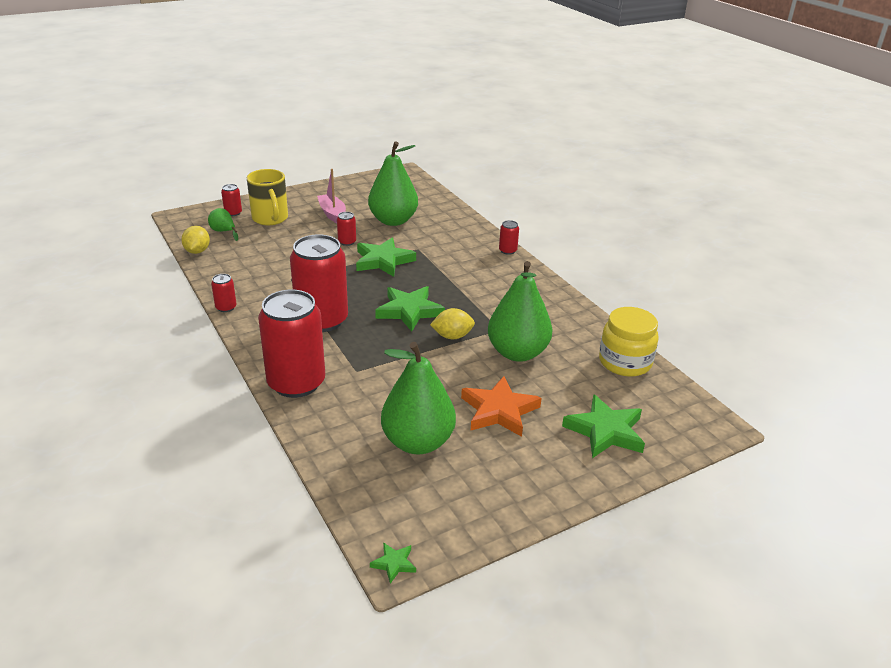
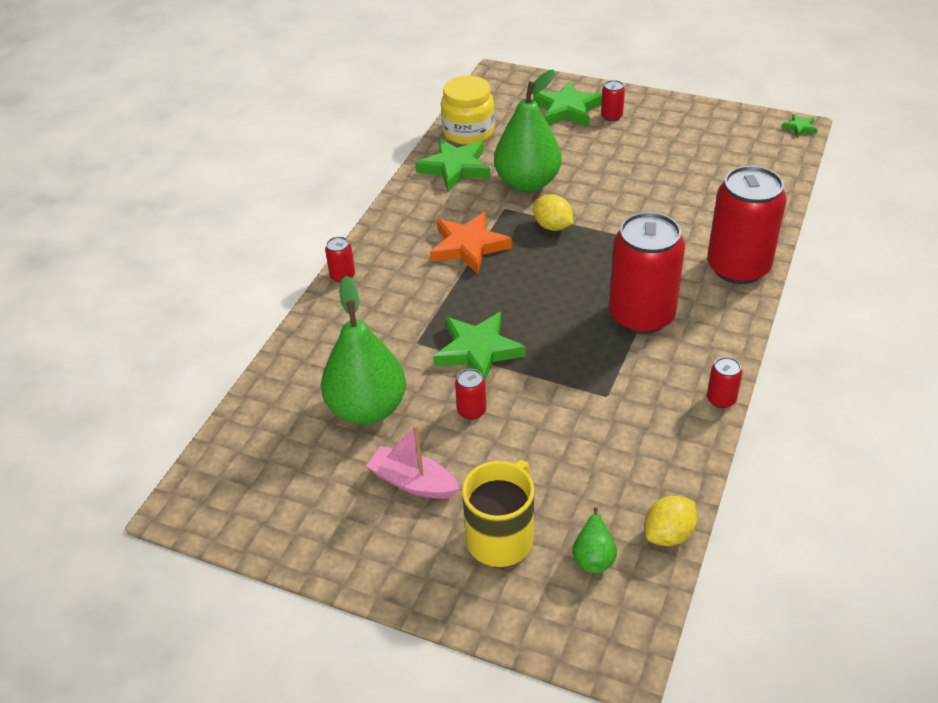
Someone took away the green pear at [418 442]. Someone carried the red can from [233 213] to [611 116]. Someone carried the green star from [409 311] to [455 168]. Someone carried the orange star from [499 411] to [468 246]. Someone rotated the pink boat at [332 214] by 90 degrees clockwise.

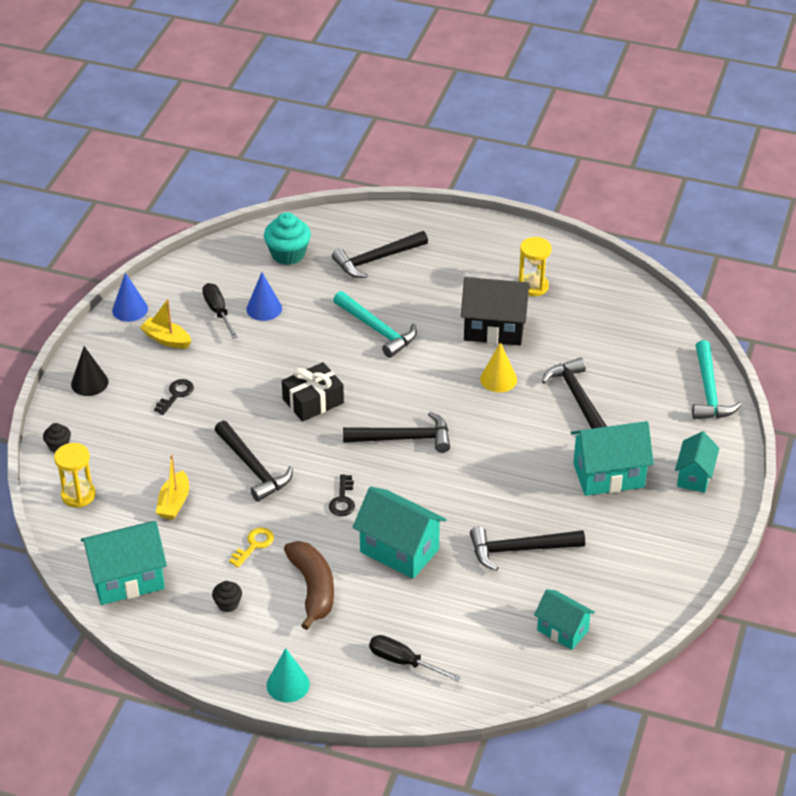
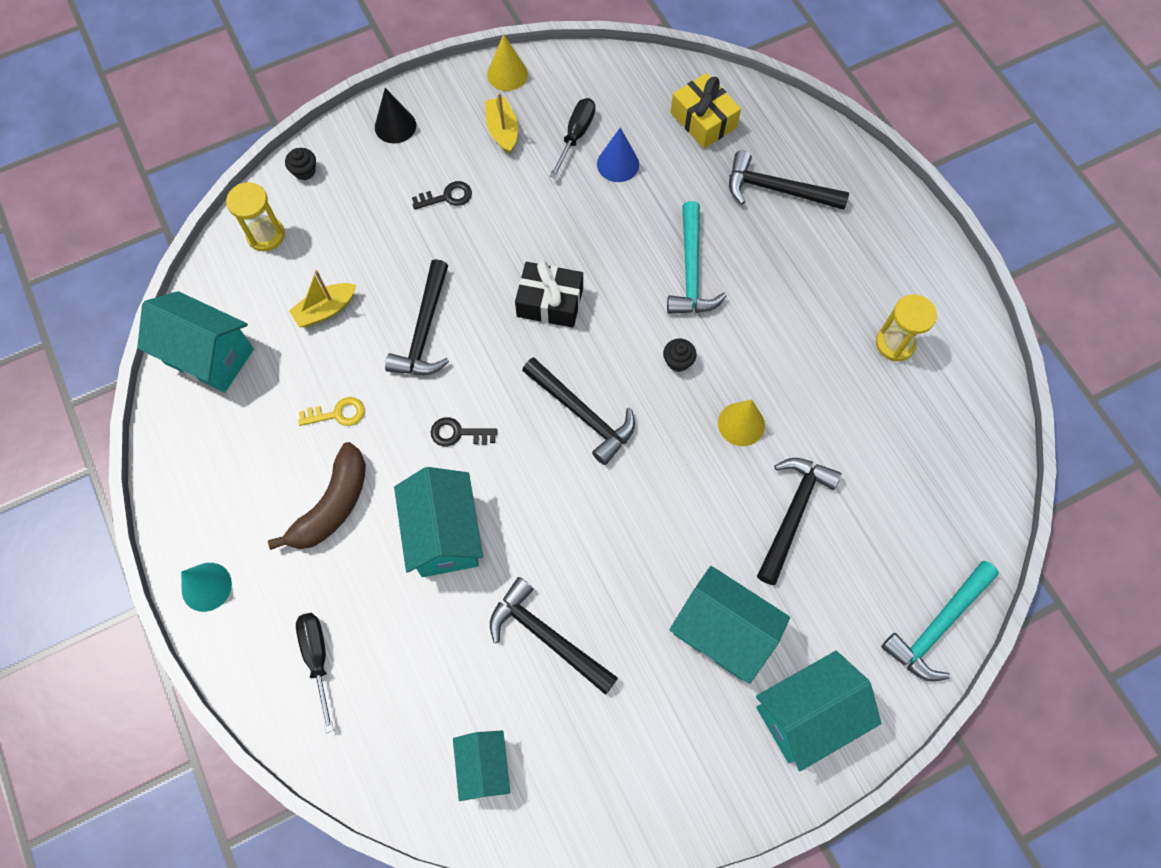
Someone took away the black house at [494 329]. Someone carried the black cupcake from [228 604] to [678 361]. Someone swapped the turquoise cupcake at [288 254] for the yellow gift at [703 120]. Someone repainted the blue cone at [130 309], which became the yellow cone at [507 74]. Someone rotated the black key at [342 500] by 45 degrees clockwise. Someone scaled the turquoise house at [694 476] by 1.59.

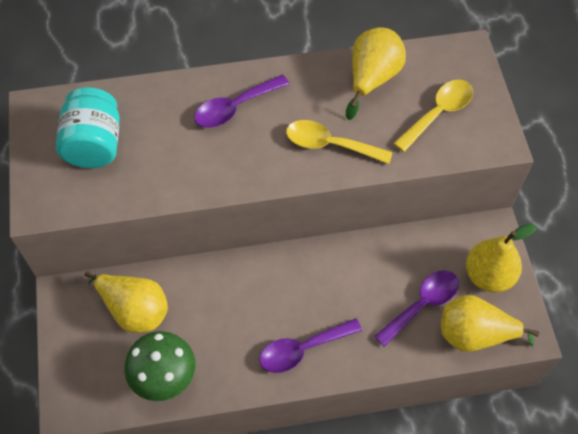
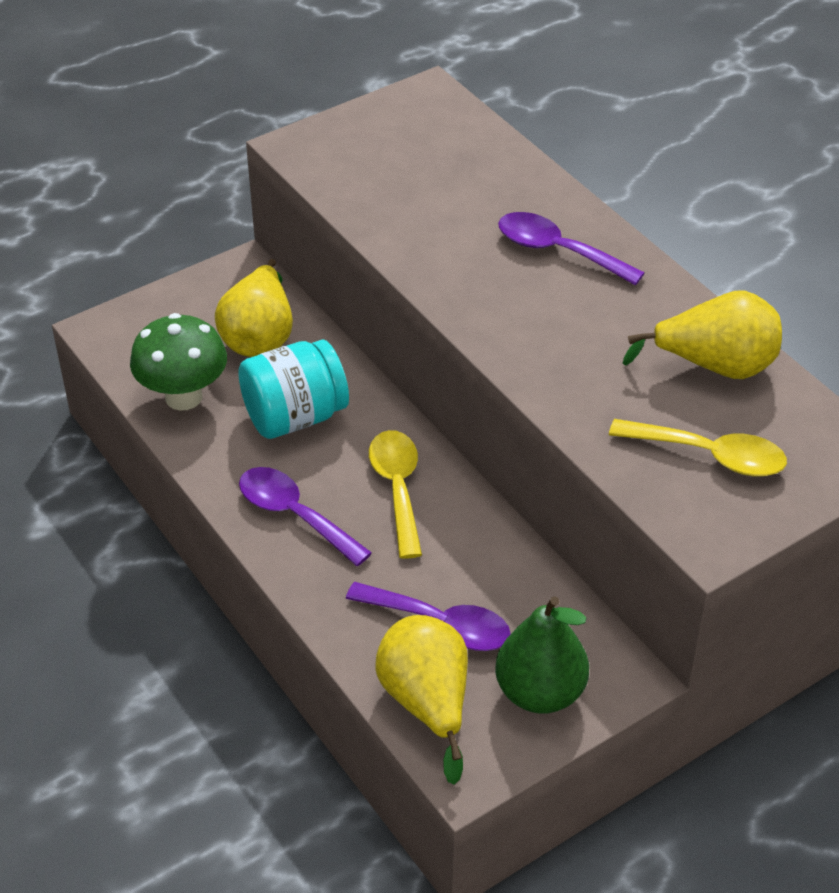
Someone carried the turquoise jar from [94 144] to [295 416]. Someone carried the yellow spoon from [330 144] to [398 489]. Someone repainted the yellow pear at [488 275], which became the green pear at [540 692].

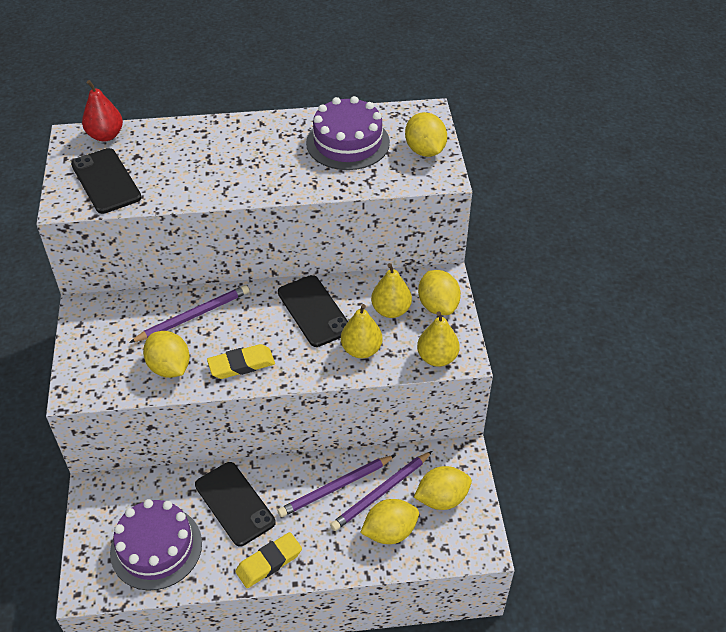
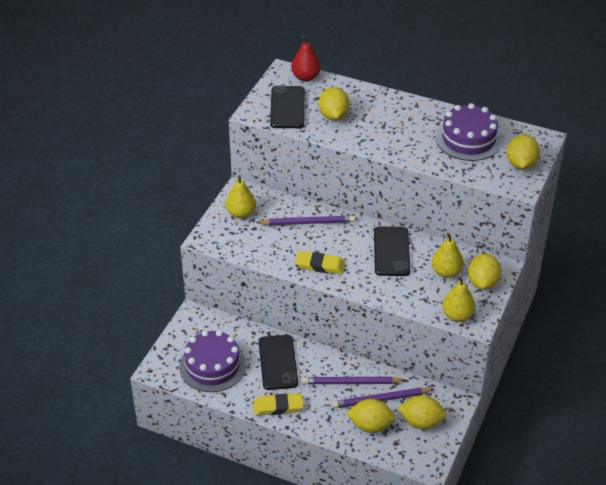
Someone carried the yellow lemon from [169 367] to [333 116]. Someone carried the yellow pear from [361 350] to [241 213].

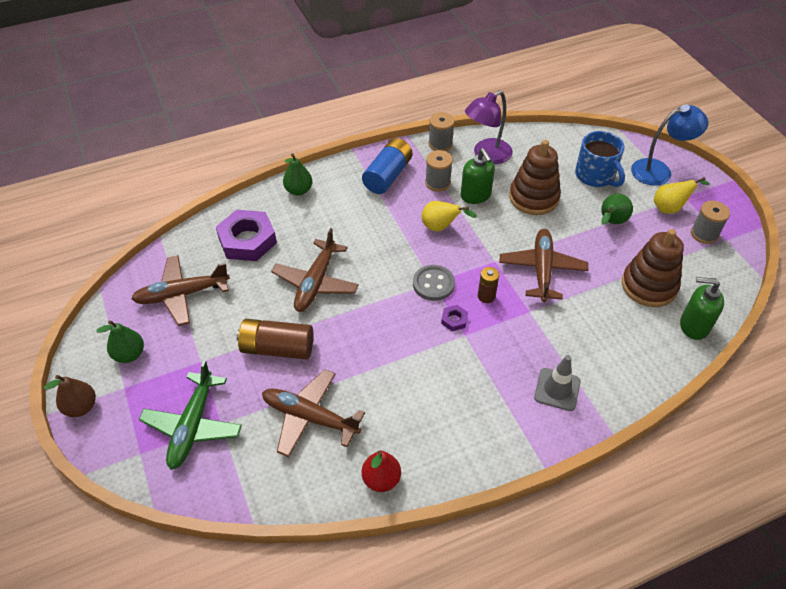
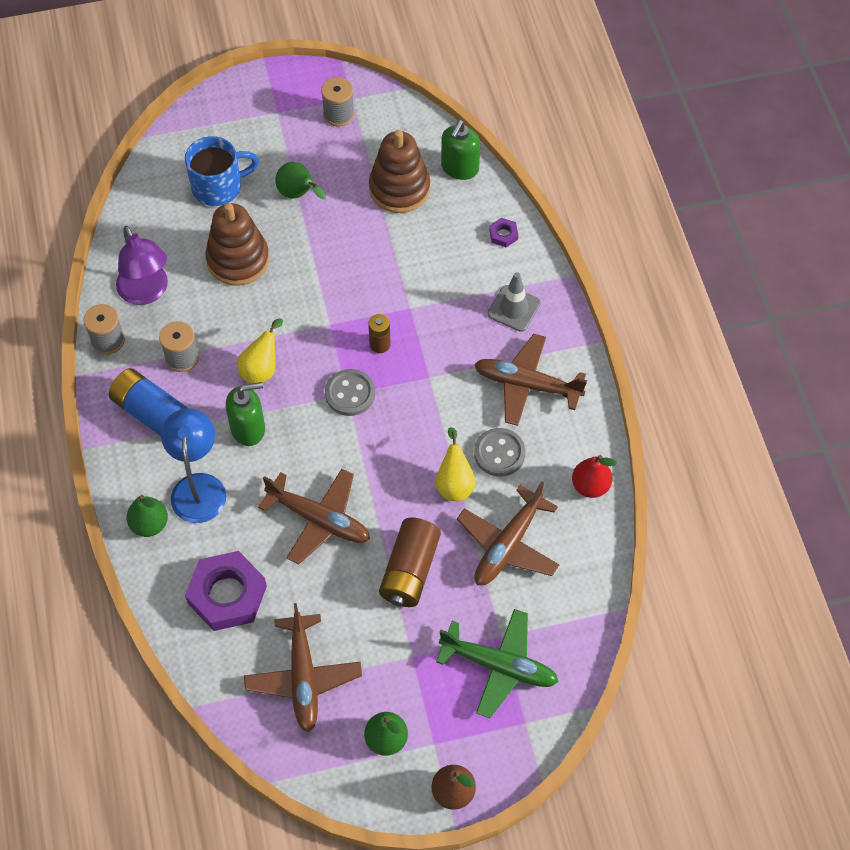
Someone put down the grey button at [499 453]. Someone carried the purple nut from [454 320] to [503 235]. Someone carried the green soap dispenser from [475 195] to [248 428]. Someone carried the brown plane from [542 269] to [527 385]. Someone carried the blue lamp from [659 170] to [198 486]. Someone carried the yellow pear from [670 208] to [454 483].

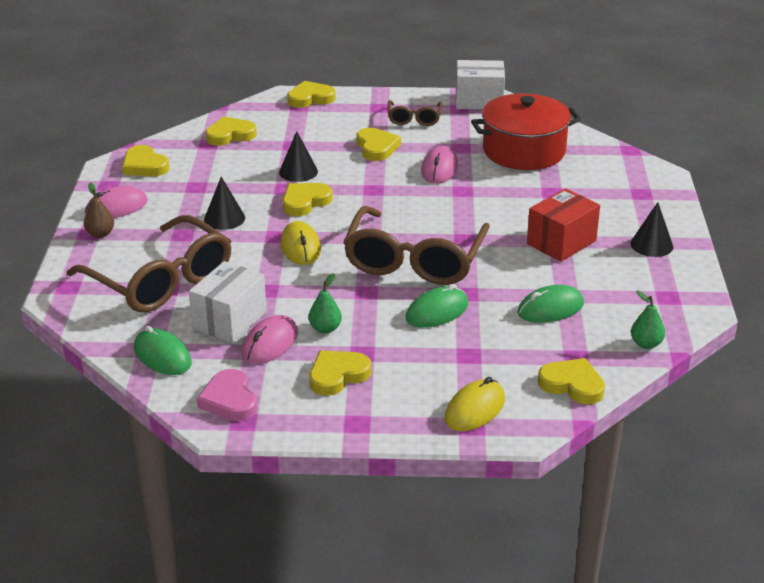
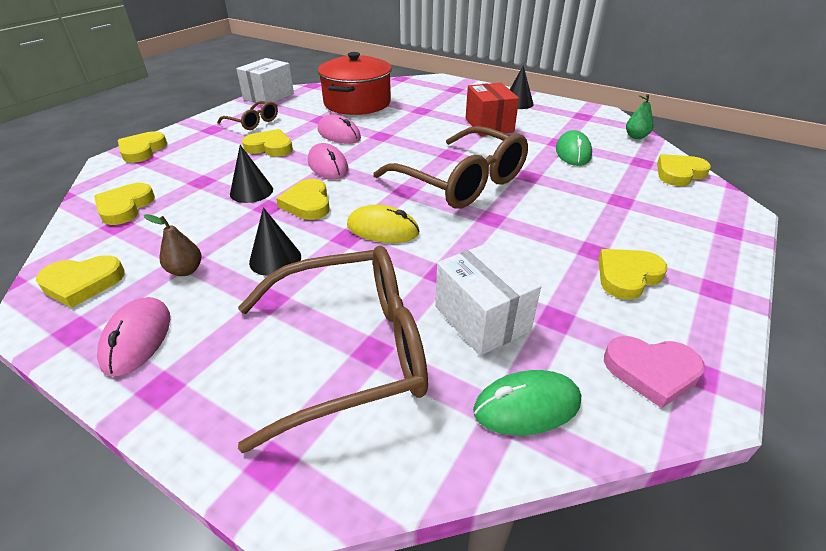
Someone took away the green pear at [325 329]. Someone took away the green mouse at [437 312]. Someone took away the yellow mouse at [474 409]. Someone carried the brown pear from [100 234] to [185 270]. Someone carried the pink mouse from [270 343] to [328 166]. Someone rotated the yellow heart at [337 375] by 60 degrees clockwise.

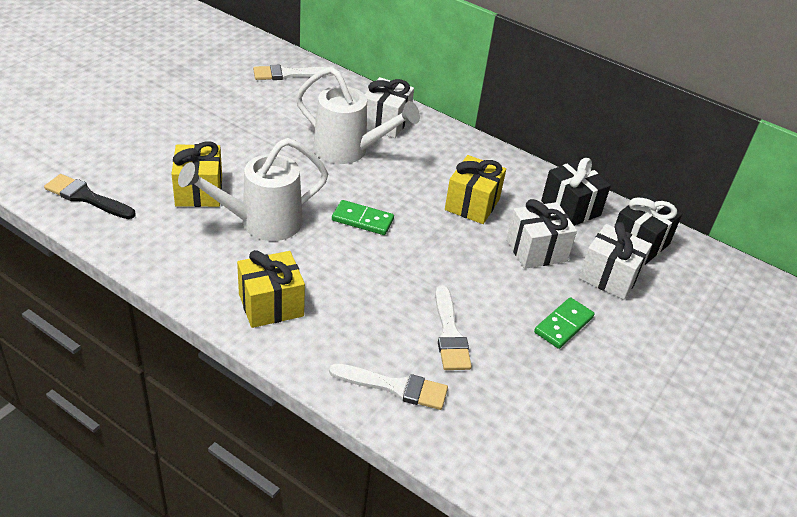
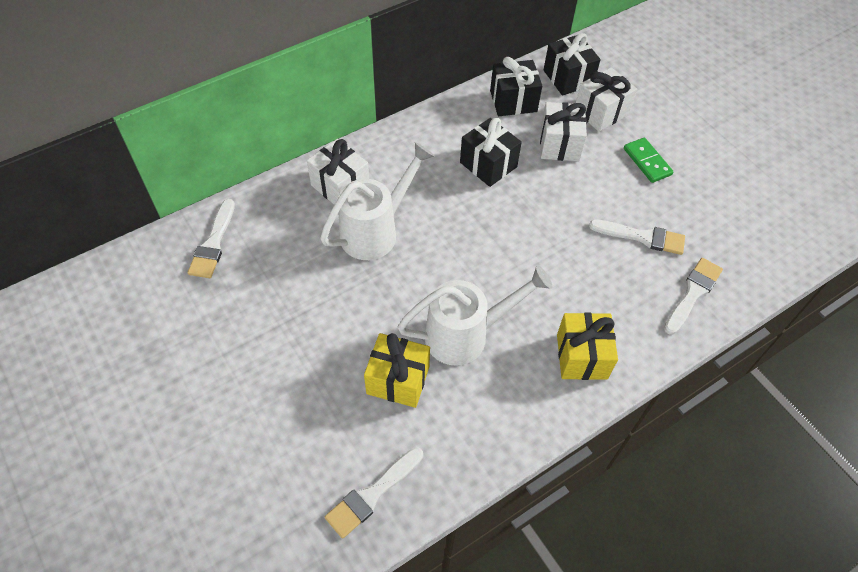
Someone took away the green domino at [362 220]. Someone repainted the black brush at [86 197], which became the white brush at [372 494]. Someone repainted the yellow gift at [472 204], which became the black gift at [488 165]. Someone rotated the white watering can at [262 223] by 105 degrees counterclockwise.

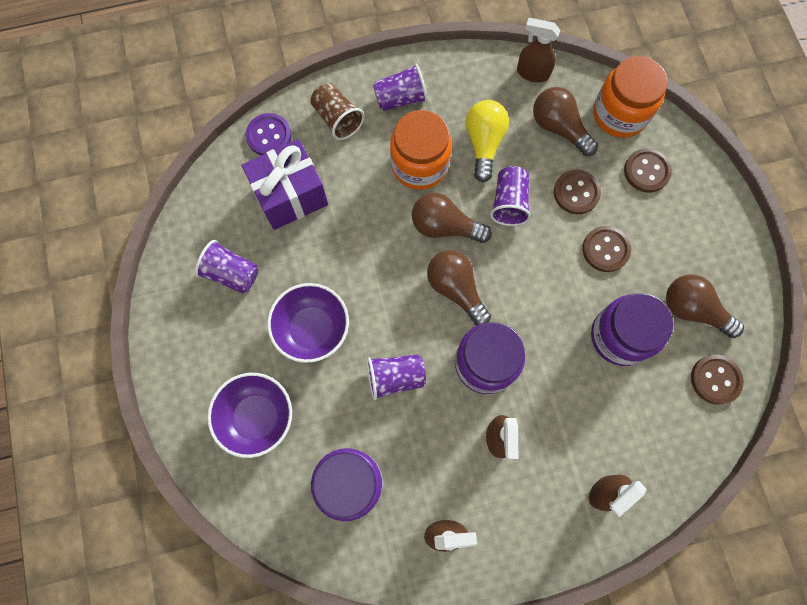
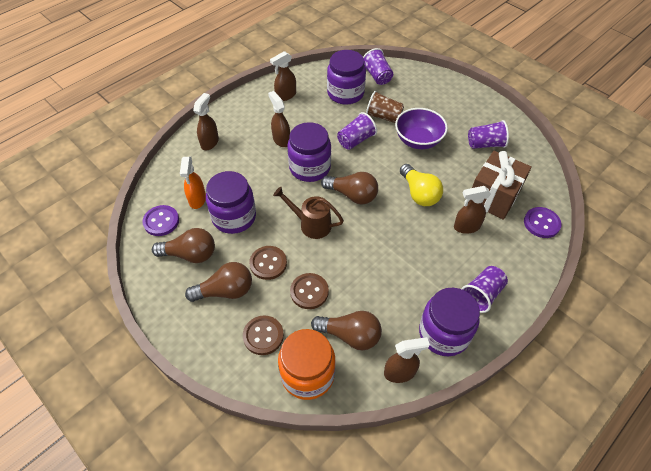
Someone took away the purple bowl at [257 417]. Someone took away the orange jar at [419 165]. Someone put down the orange spray bottle at [197 199]. Someone put down the brown watering can at [311 224]. Someone put down the purple jar at [444 333]. Someone put down the brown spray bottle at [466 227]. Someone carried the brown cup from [337 119] to [383 116]. Someone carried the brown light bulb from [444 226] to [225 291]. Someone carried the yellow light bulb from [484 143] to [419 193]. Someone carried the purple cup from [509 203] to [377 76]. Someone repainted the purple gift at [290 195], which became the brown gift at [493 196]. Someone repainted the brown button at [715 379], which became the purple button at [161 221].

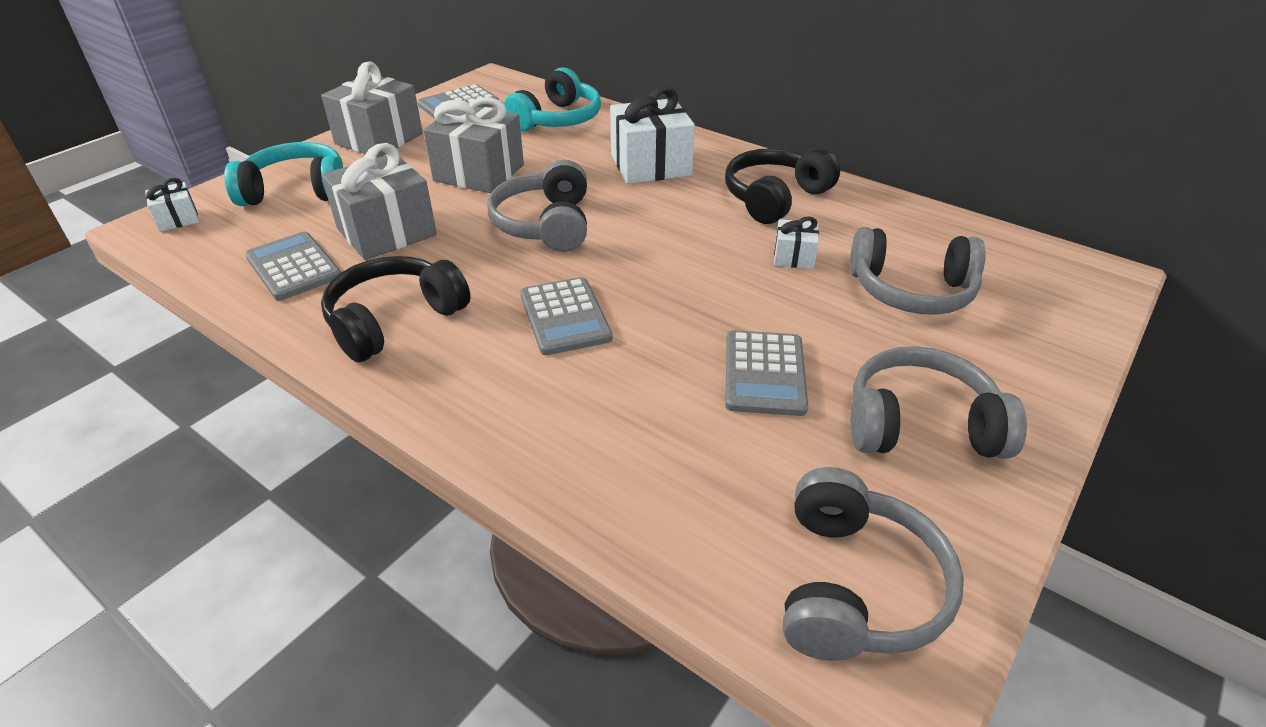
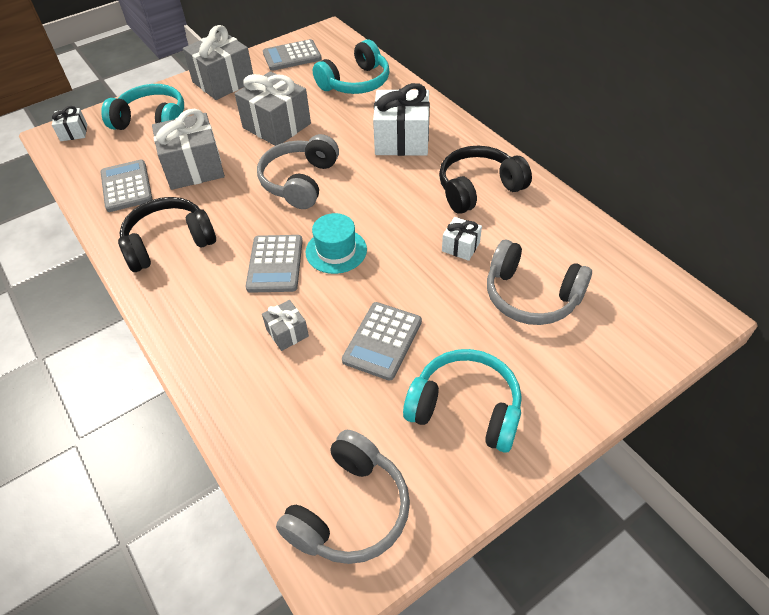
Someone put down the grey gift at [287 333]. Someone put down the turquoise hat at [336 251]. Someone repainted the grey headphones at [920 425], which became the turquoise headphones at [465 409].

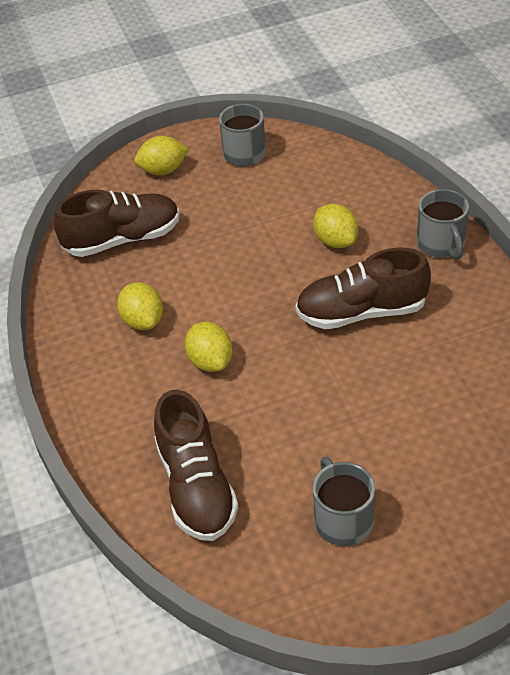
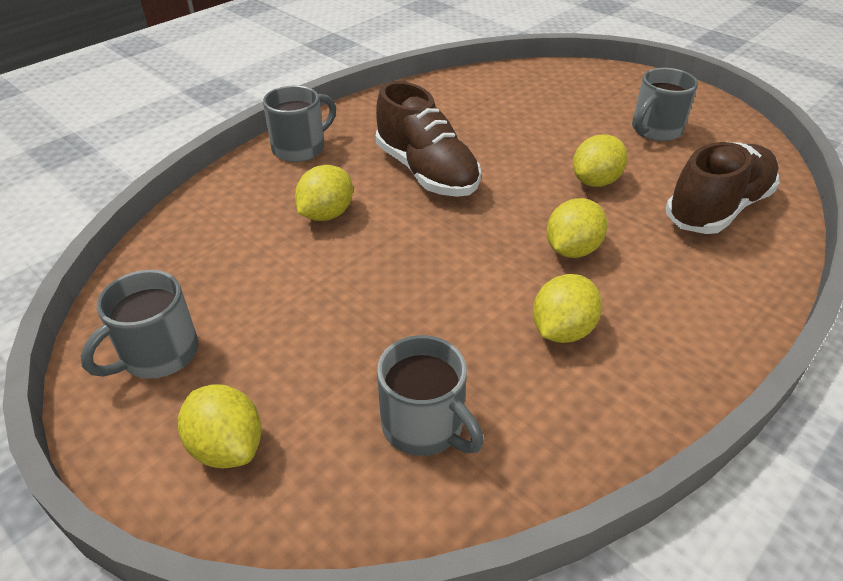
Someone put down the yellow lemon at [595 181]. Someone swapped the brown shoe at [122 239] for the grey mug at [425 426].

